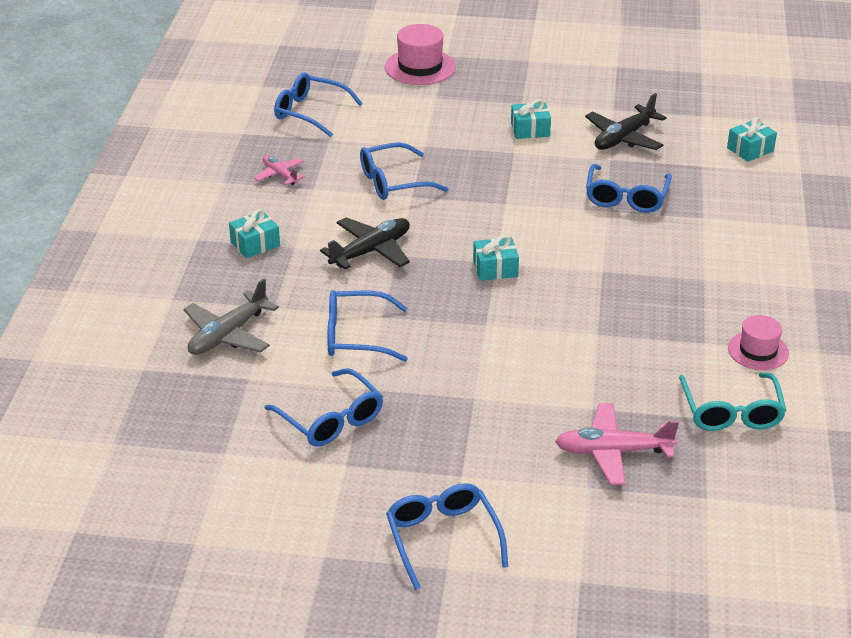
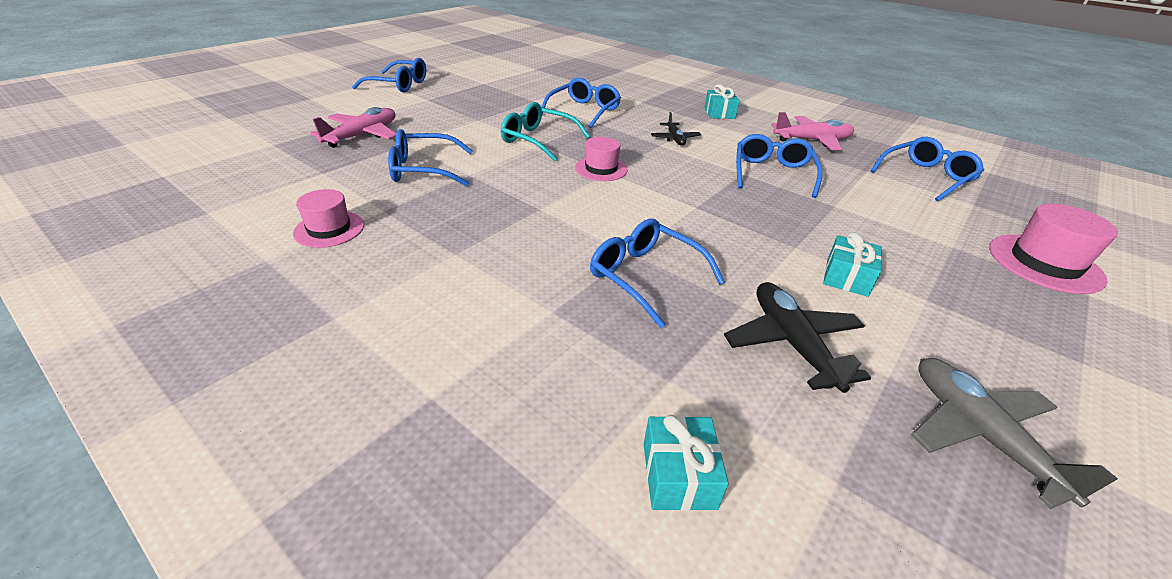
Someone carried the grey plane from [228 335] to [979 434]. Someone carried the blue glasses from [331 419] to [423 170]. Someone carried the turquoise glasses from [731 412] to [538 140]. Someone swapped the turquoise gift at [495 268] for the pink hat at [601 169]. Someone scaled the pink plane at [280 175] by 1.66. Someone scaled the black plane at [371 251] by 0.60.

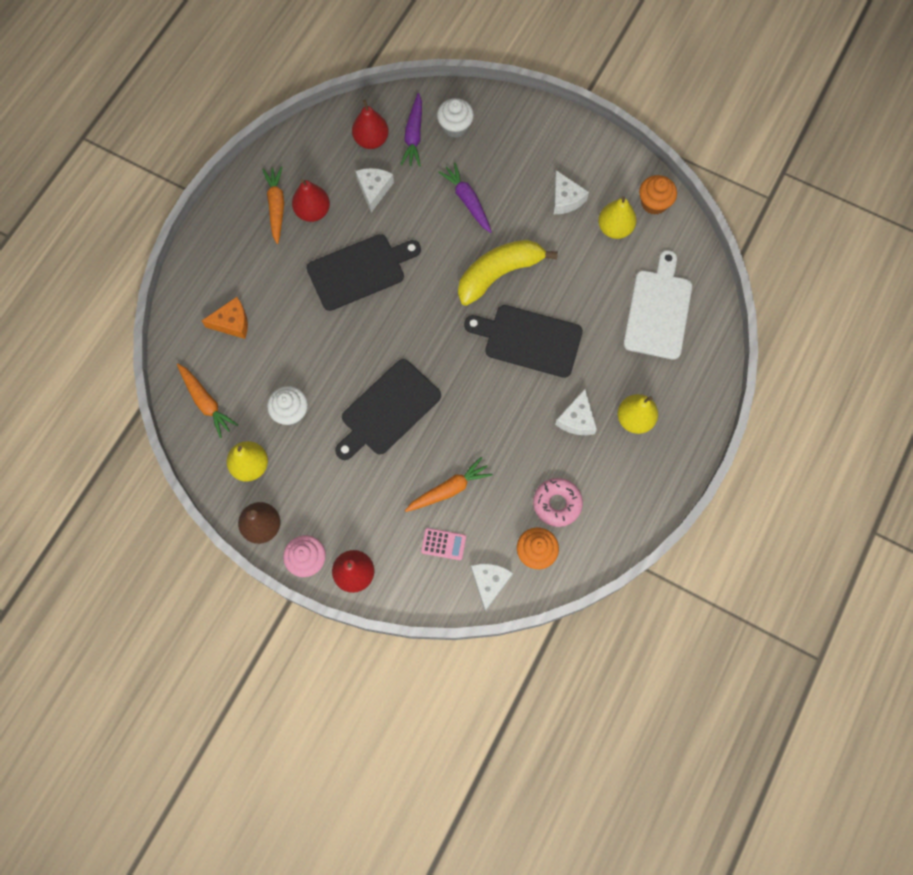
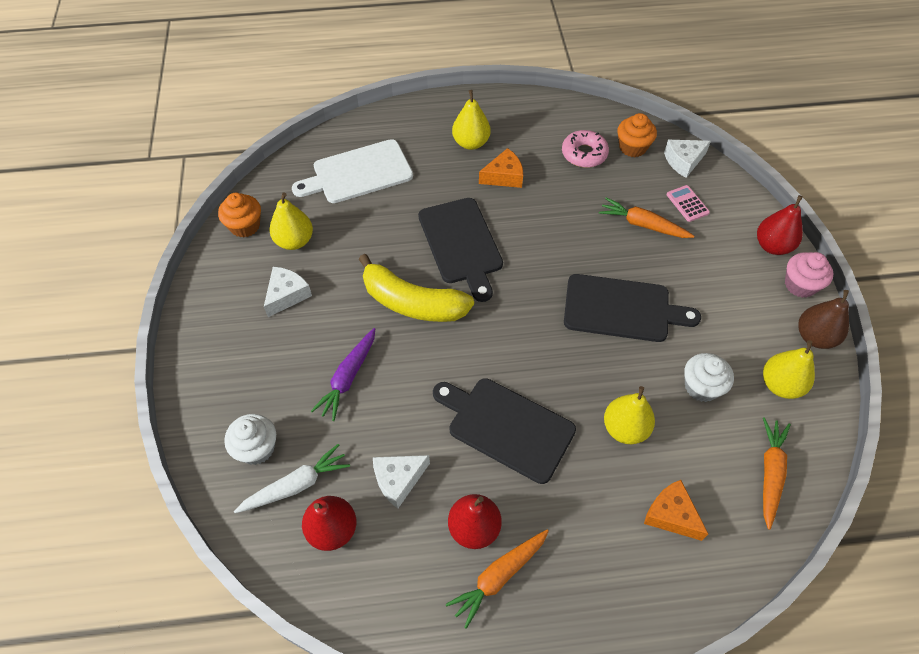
Someone put down the yellow pear at [625 428]. Someone repainted the purple carrot at [414 135], which became the white carrot at [296 485]. Someone repainted the white cheese at [577 419], which became the orange cheese at [504 176].

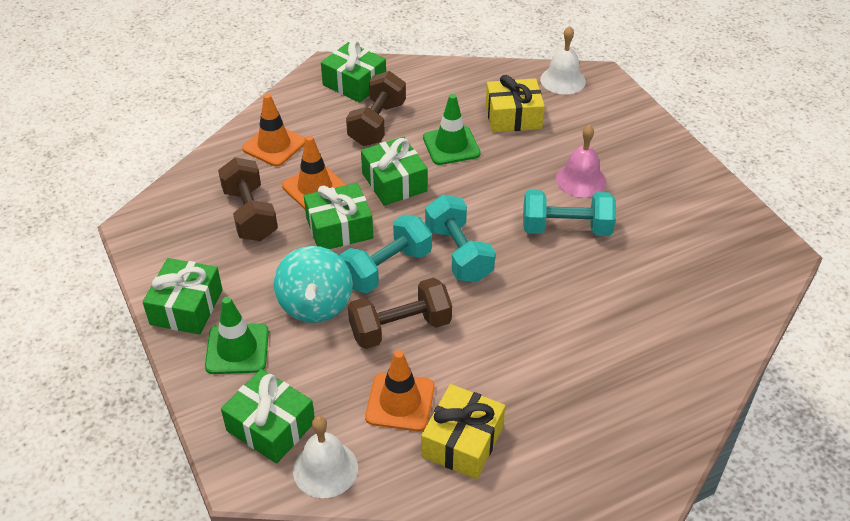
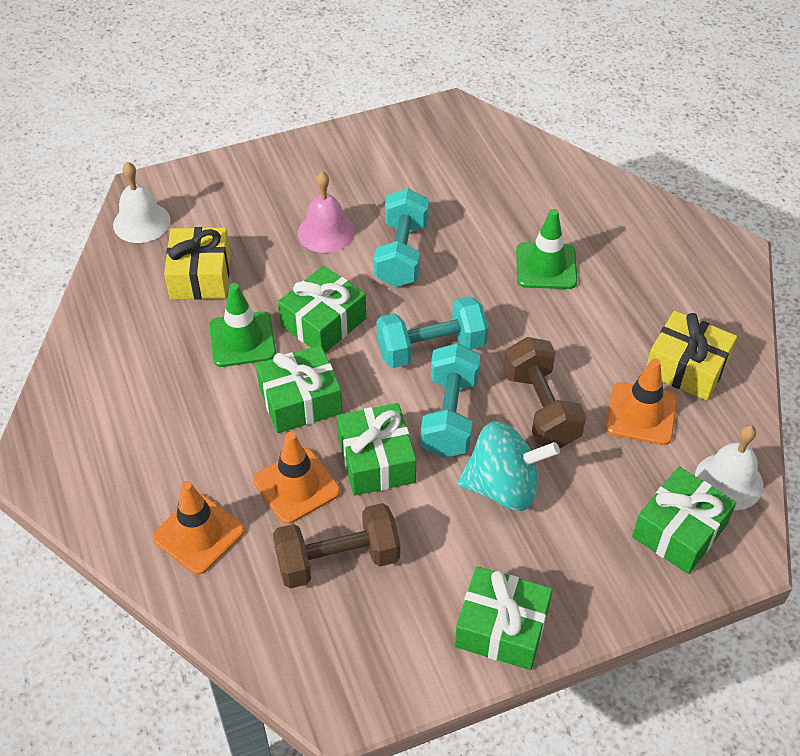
Someone took away the brown dumbbell at [377 124]. Someone carried the green traffic cone from [237 349] to [546 266]. Someone carried the green gift from [354 83] to [323 322]. Someone rotated the turquoise dumbbell at [386 269] by 45 degrees clockwise.

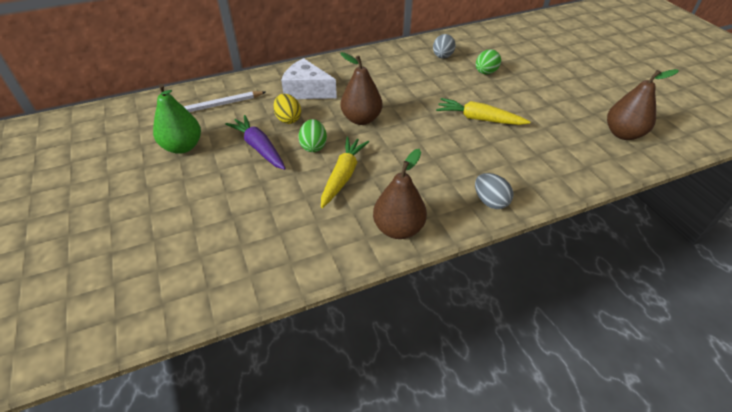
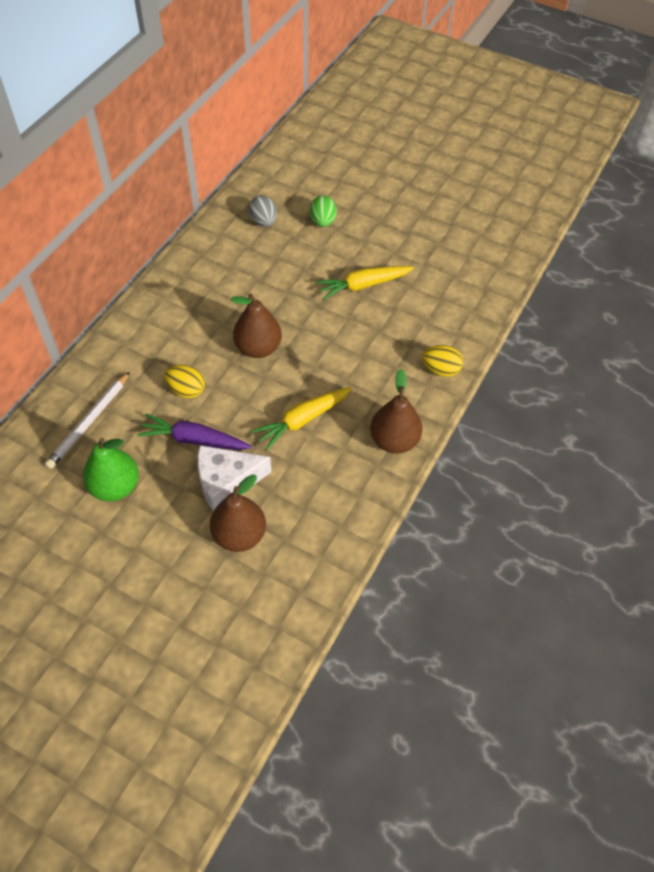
Someone took away the green egg at [313 146]. Someone carried the white cheese from [307 90] to [226 482]. Someone carried the brown pear from [623 134] to [239 535]. Someone repainted the grey egg at [490 201], which became the yellow egg at [441 370]. Someone rotated the yellow carrot at [343 176] by 105 degrees counterclockwise.

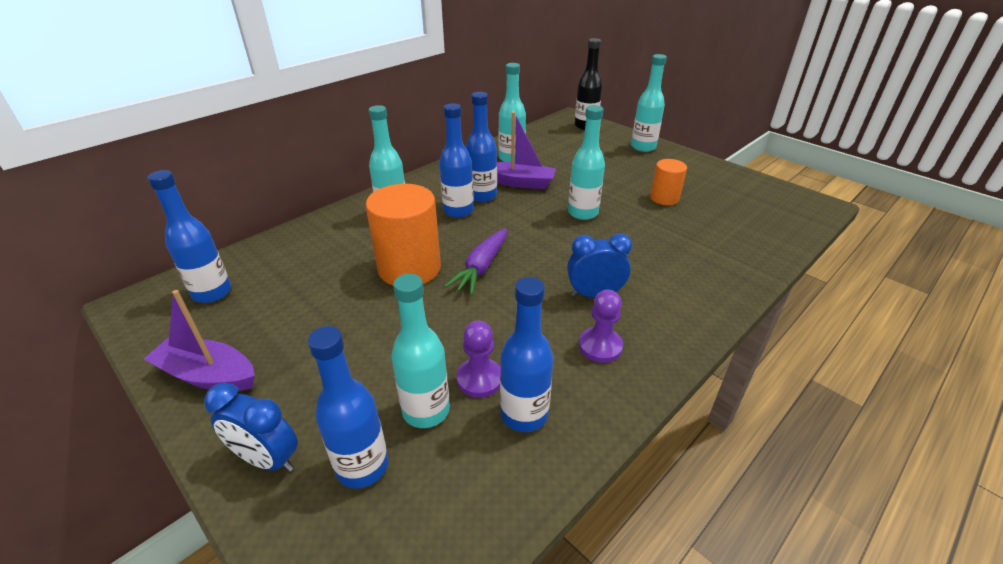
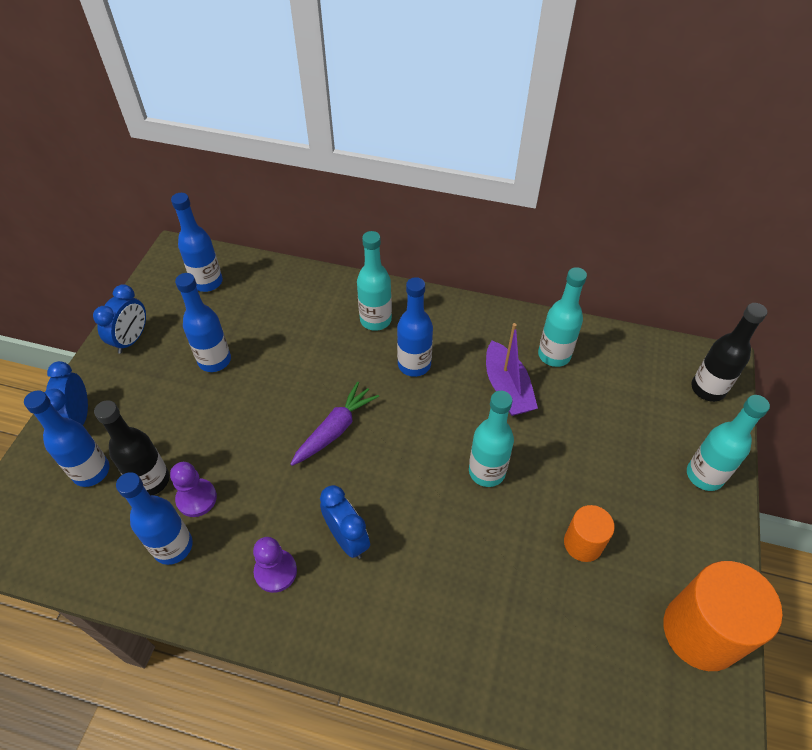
Someone carried the orange cylinder from [409 268] to [701 631]. Someone carried the blue bottle from [482 196] to [214 360]. Someone swapped the purple boat at [208 375] for the blue clock at [131 339]. Someone repainted the turquoise bottle at [426 411], which became the black bottle at [151 480]. Someone rotated the purple carrot at [481 267] by 135 degrees clockwise.

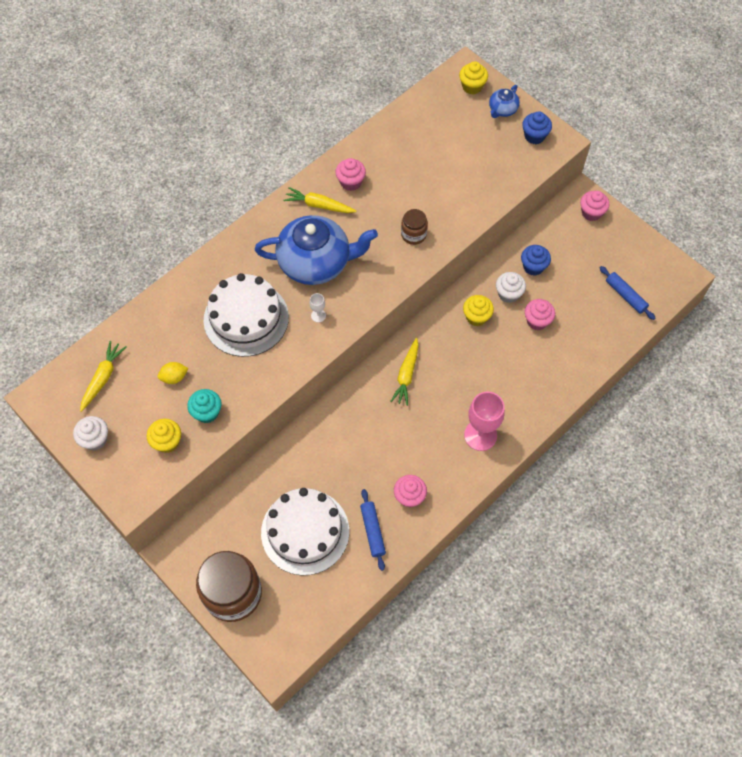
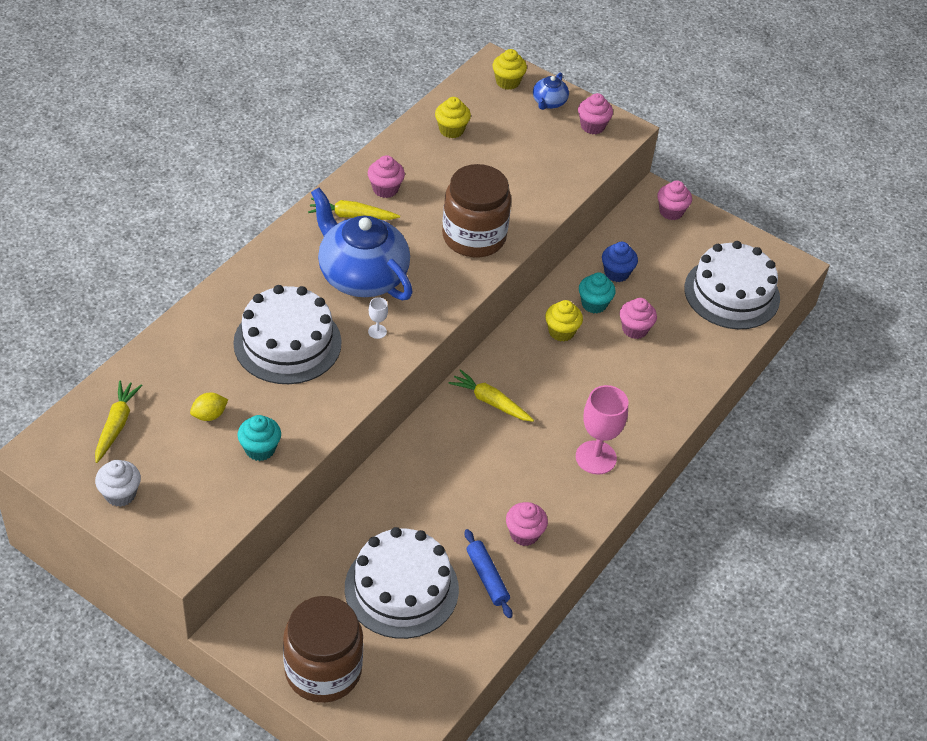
Someone carried the yellow cupcake from [167 442] to [451 130]. Someone swapped the blue rolling pin at [625 295] for the white cake at [731 293]. Someone repainted the white cupcake at [508 294], which became the turquoise cupcake at [594 304]. Someone repainted the blue cupcake at [534 136], which became the pink cupcake at [592 126]. Someone rotated the blue teapot at [316 262] by 120 degrees counterclockwise. Someone rotated the yellow carrot at [406 375] by 120 degrees clockwise. Someone scaled the brown jar at [413 234] by 2.06.

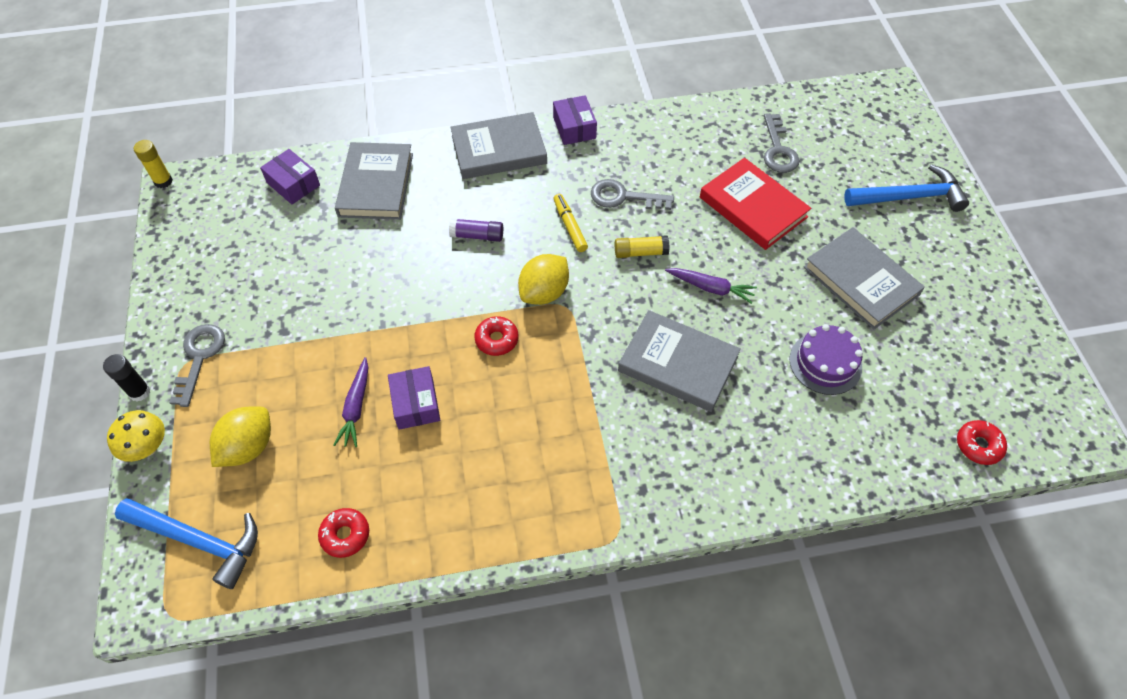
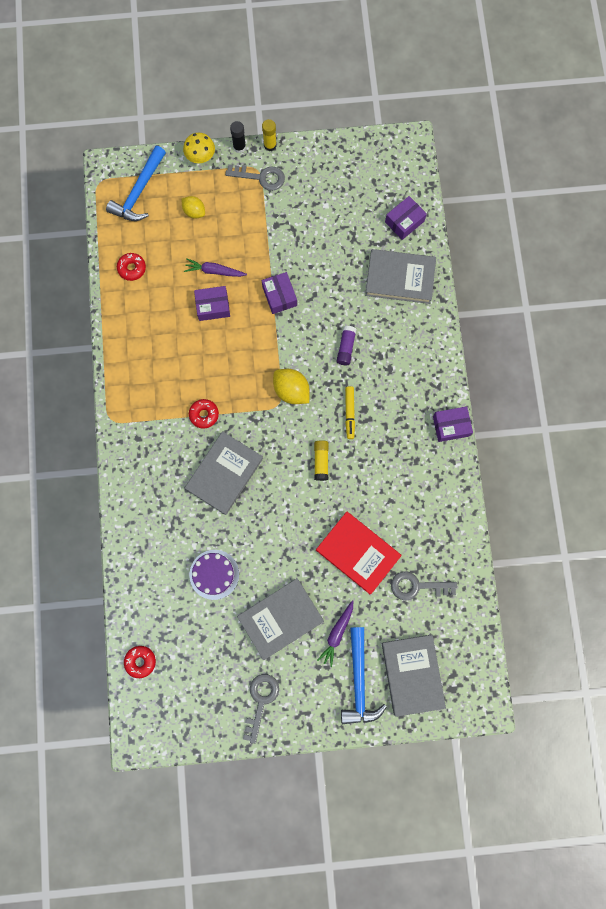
Someone put down the purple box at [279 296]. Someone carried the yellow glue stick from [163 181] to [270 145]. Someone carried the grey book from [499 150] to [412 674]. Someone carried the red donut from [497 339] to [204 415]. Someone carried the grey key from [623 197] to [261 701]. Someone carried the purple carrot from [710 288] to [337 633]. Someone rotated the yellow marker at [570 226] by 105 degrees clockwise. Someone rotated the red book at [753 207] by 75 degrees clockwise. Someone scaled the yellow lemon at [248 447] by 0.66.

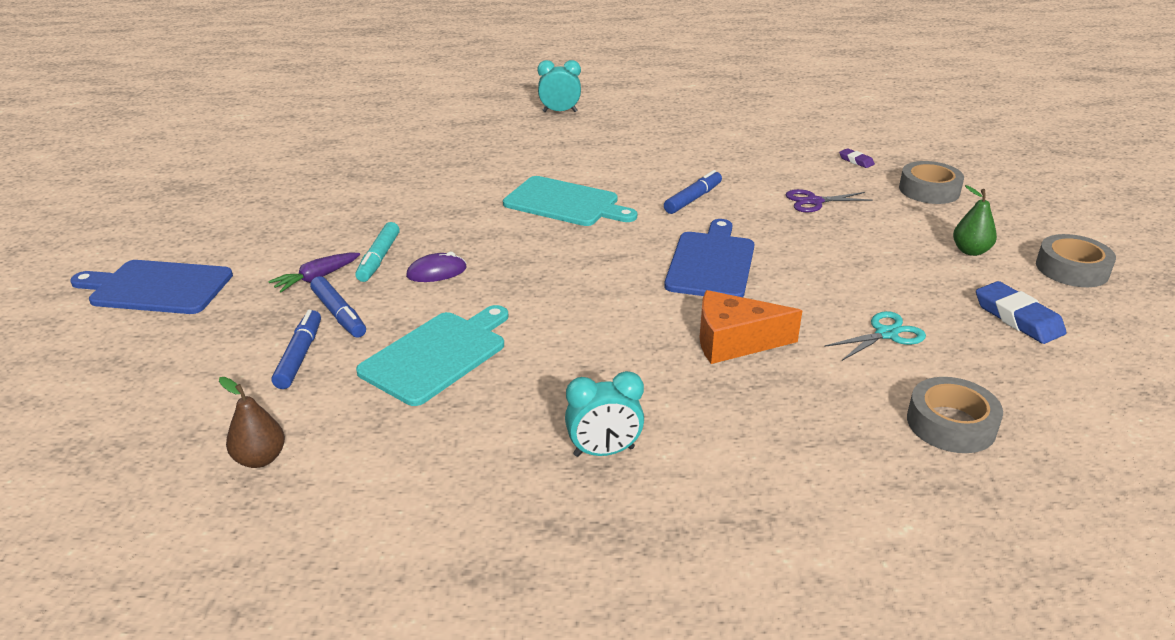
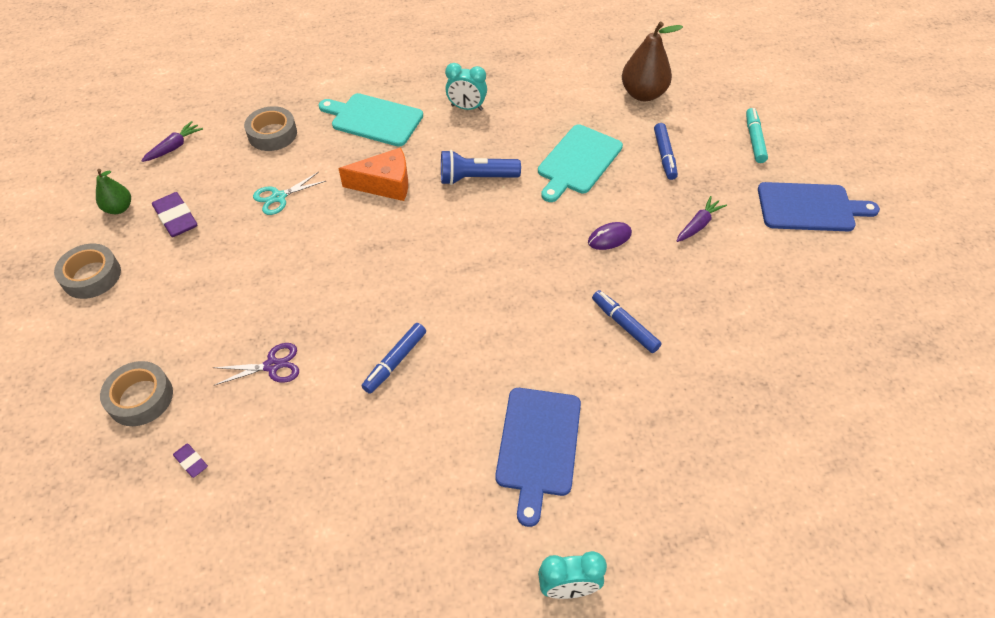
Someone put down the purple carrot at [174 147]. Someone put down the blue flashlight at [476 178]. Someone carried the blue marker from [339 314] to [624 325]. Someone carried the turquoise marker from [379 259] to [754 139]. Someone carried the turquoise cutting board from [565 203] to [374 119]. Someone carried the blue cutting board from [711 263] to [538 446]. Someone carried the green pear from [970 251] to [119 208]. Someone repainted the blue eraser at [1017 318], which became the purple eraser at [176 218]. Someone rotated the turquoise clock at [604 452] by 150 degrees counterclockwise. Someone scaled the brown pear at [260 459] by 1.71.

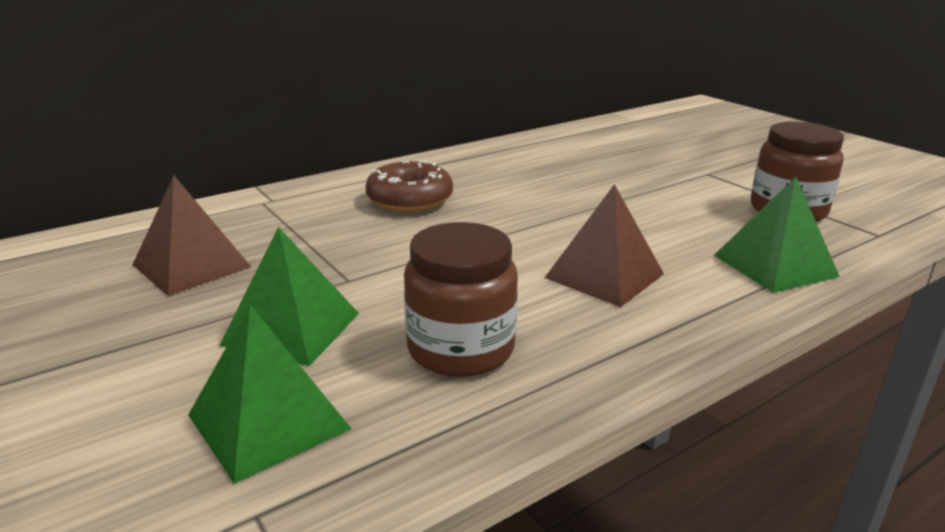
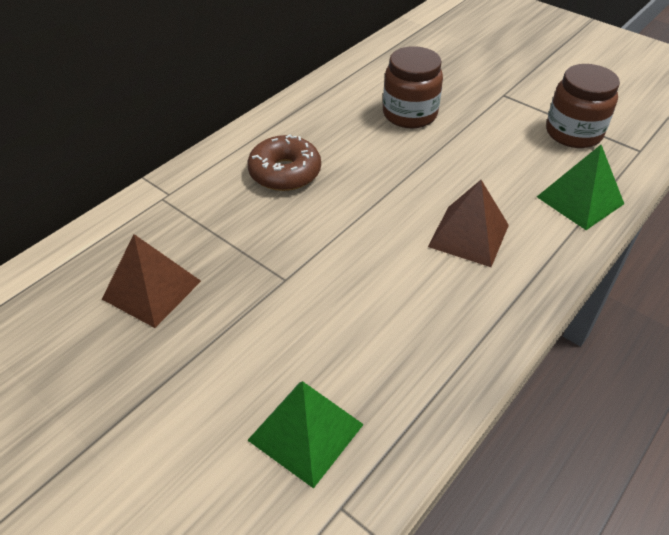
Someone took away the green pyramid at [291 329]. Someone carried the brown jar from [460 349] to [409 114].

